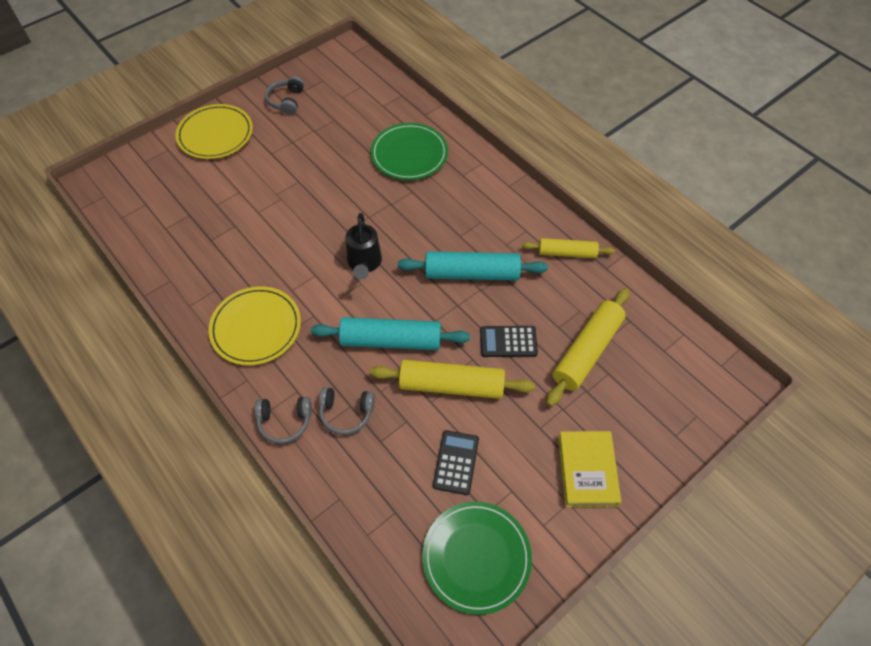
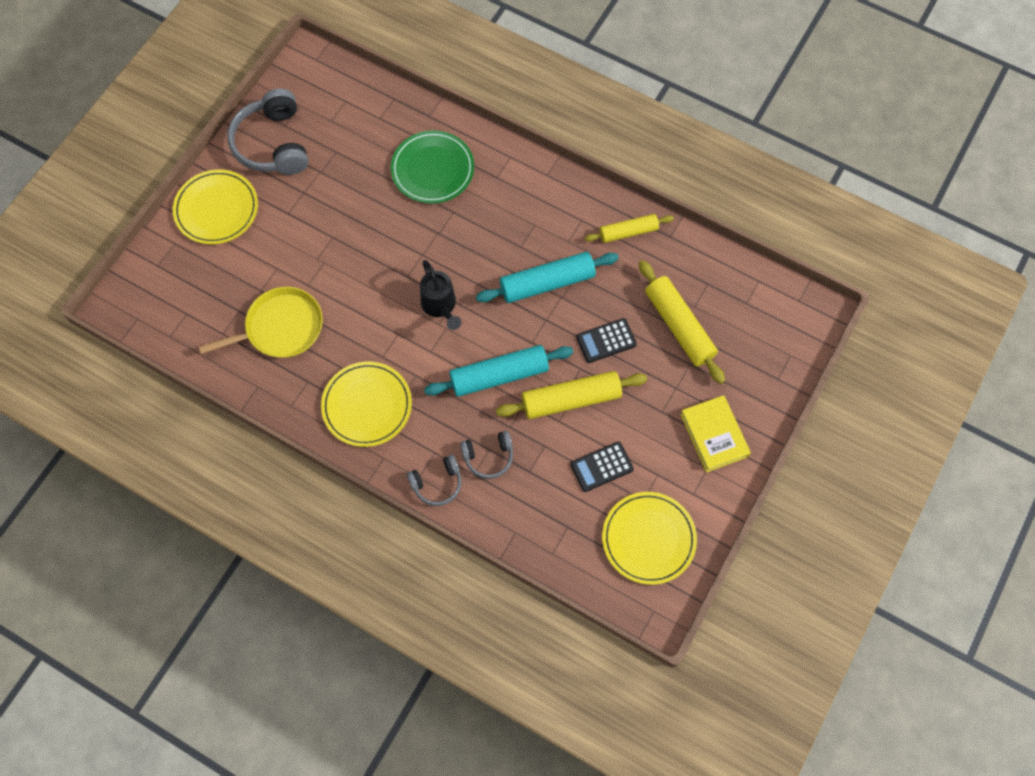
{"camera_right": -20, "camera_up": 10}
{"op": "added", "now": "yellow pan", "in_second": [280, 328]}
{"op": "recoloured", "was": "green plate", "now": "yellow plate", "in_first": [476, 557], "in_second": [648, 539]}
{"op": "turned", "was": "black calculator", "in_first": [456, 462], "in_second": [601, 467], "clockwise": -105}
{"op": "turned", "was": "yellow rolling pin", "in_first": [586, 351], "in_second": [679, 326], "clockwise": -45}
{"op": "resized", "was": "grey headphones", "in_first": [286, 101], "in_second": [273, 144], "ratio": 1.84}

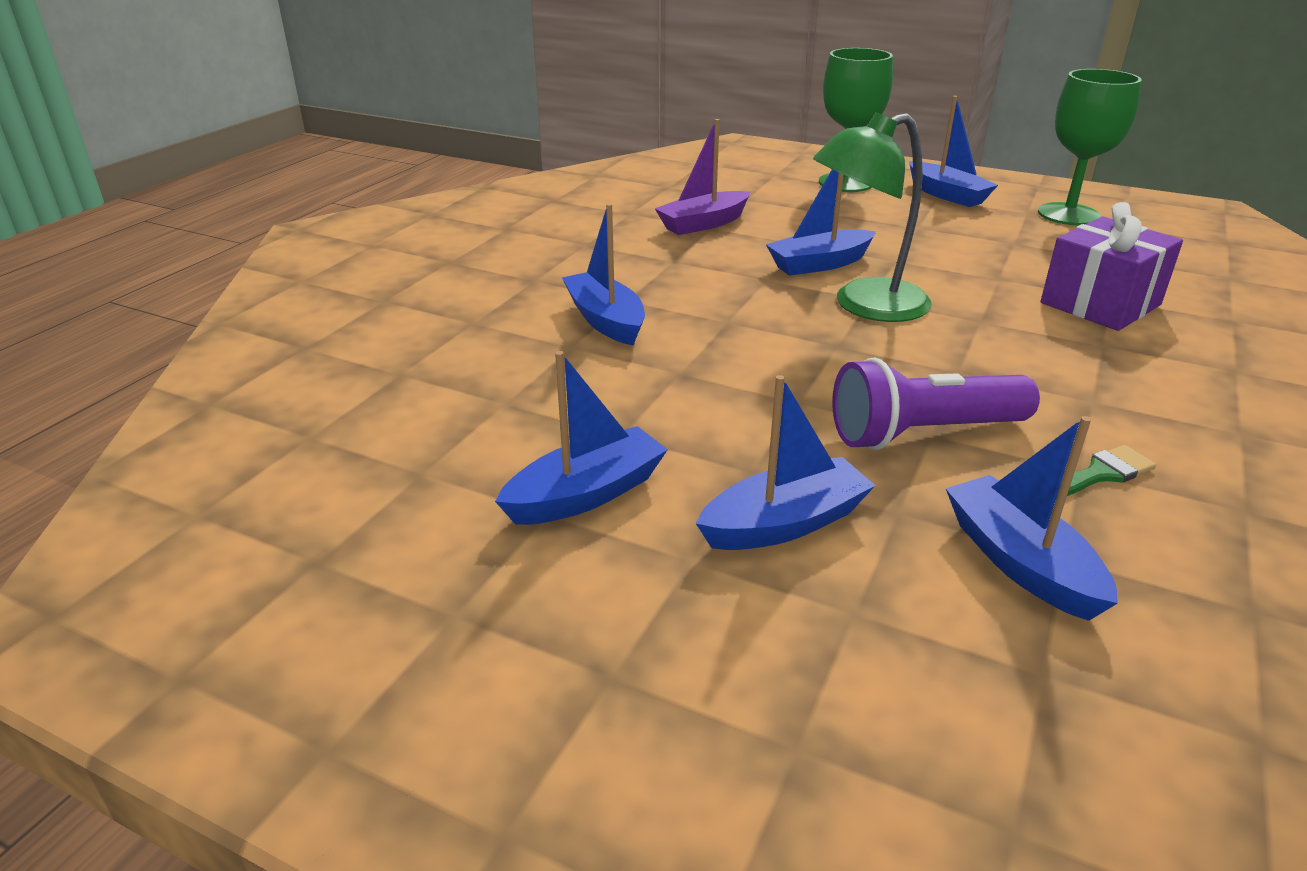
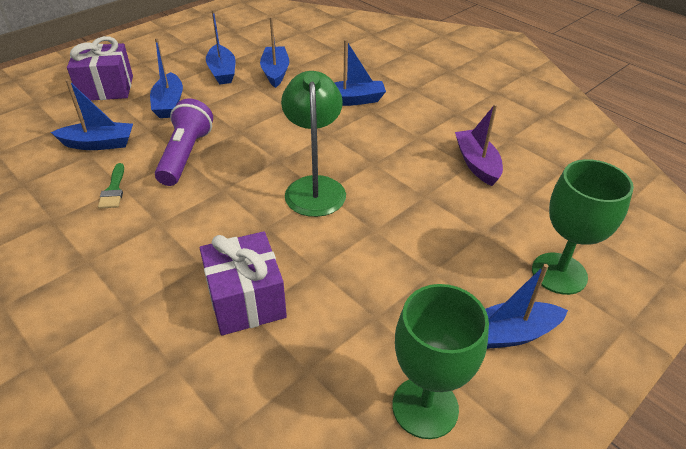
{"camera_right": 110, "camera_up": 10}
{"op": "added", "now": "purple gift", "in_second": [106, 88]}
{"op": "moved", "was": "blue boat", "in_first": [819, 264], "in_second": [275, 72]}

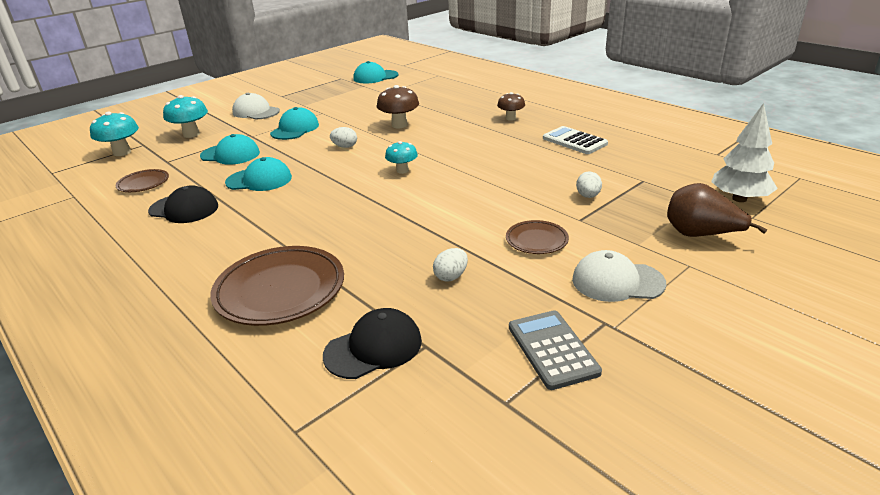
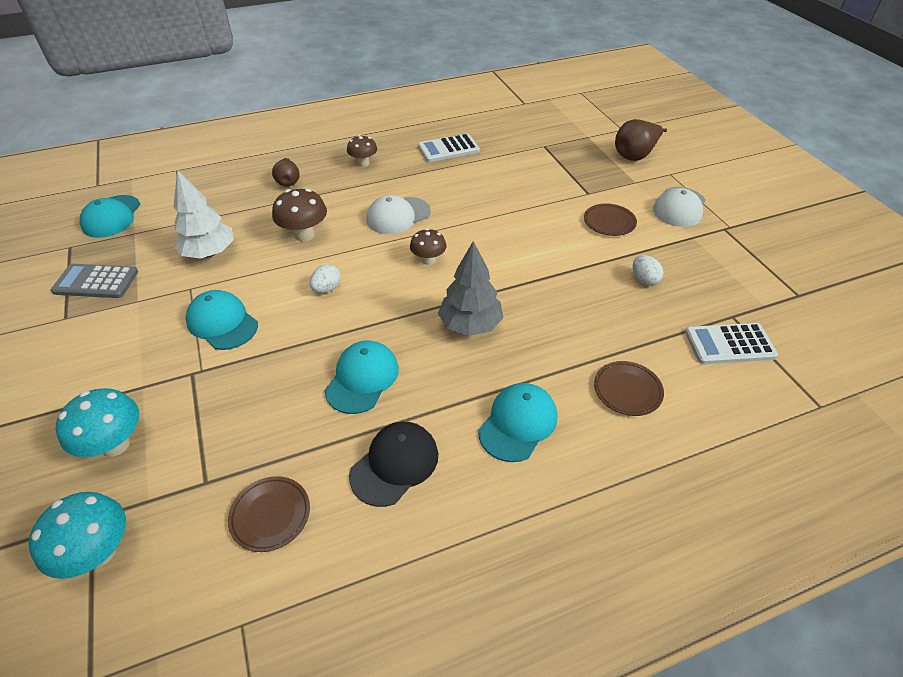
{"camera_right": -70, "camera_up": 15}
{"op": "removed", "was": "white egg", "in_first": [588, 196]}
{"op": "added", "now": "brown pear", "in_second": [288, 181]}
{"op": "added", "now": "grey tree", "in_second": [470, 325]}
{"op": "moved", "was": "turquoise cap", "in_first": [230, 154], "in_second": [518, 423]}
{"op": "moved", "was": "white cap", "in_first": [256, 112], "in_second": [398, 216]}
{"op": "moved", "was": "grey calculator", "in_first": [552, 349], "in_second": [96, 282]}
{"op": "moved", "was": "white tree", "in_first": [739, 199], "in_second": [209, 253]}
{"op": "replaced", "was": "black cap", "now": "white calculator", "in_first": [373, 348], "in_second": [729, 344]}
{"op": "recoloured", "was": "turquoise mushroom", "now": "brown mushroom", "in_first": [402, 170], "in_second": [428, 260]}
{"op": "resized", "was": "brown plate", "in_first": [280, 290], "in_second": [627, 390], "ratio": 0.52}

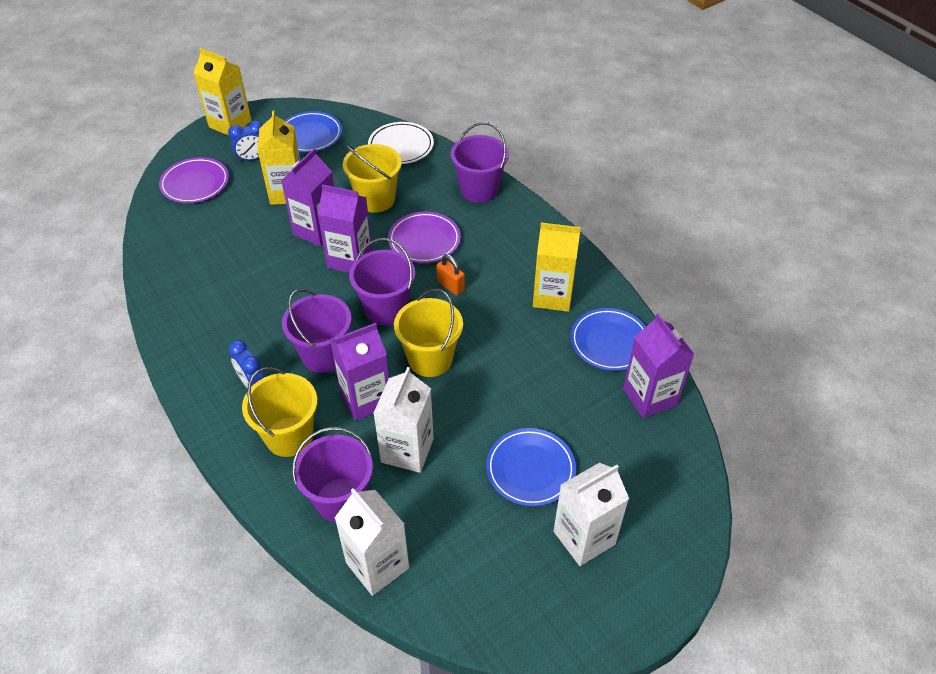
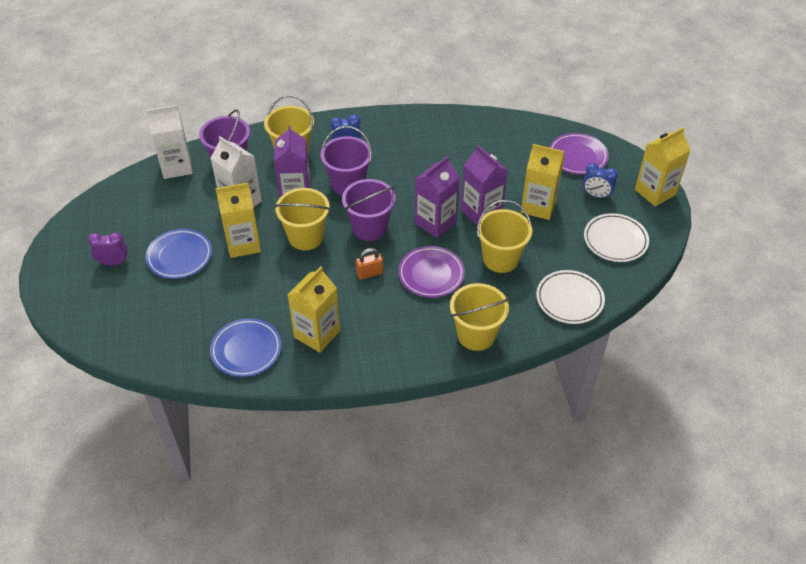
{"camera_right": 115, "camera_up": 0}
{"op": "removed", "was": "purple carton", "in_first": [650, 397]}
{"op": "added", "now": "yellow carton", "in_second": [243, 244]}
{"op": "replaced", "was": "white carton", "now": "purple clock", "in_first": [584, 537], "in_second": [114, 262]}
{"op": "recoloured", "was": "blue plate", "now": "white plate", "in_first": [310, 135], "in_second": [615, 240]}
{"op": "recoloured", "was": "purple bucket", "now": "yellow bucket", "in_first": [479, 190], "in_second": [476, 335]}
{"op": "turned", "was": "blue clock", "in_first": [252, 158], "in_second": [596, 195], "clockwise": -75}

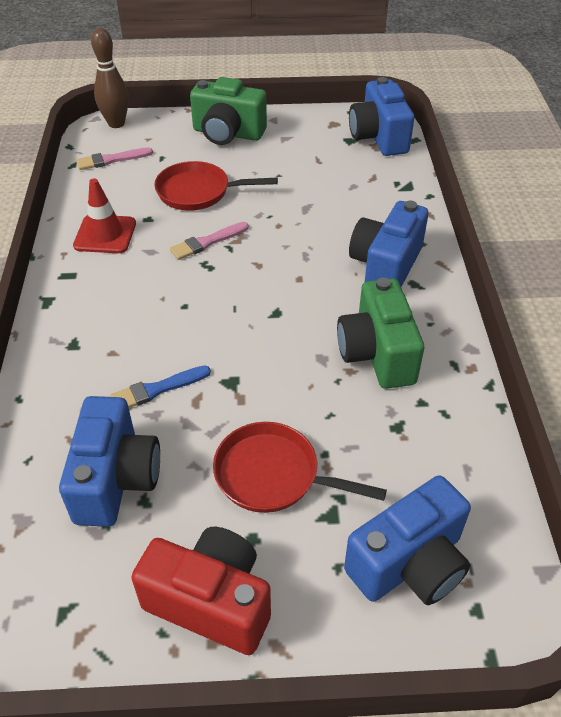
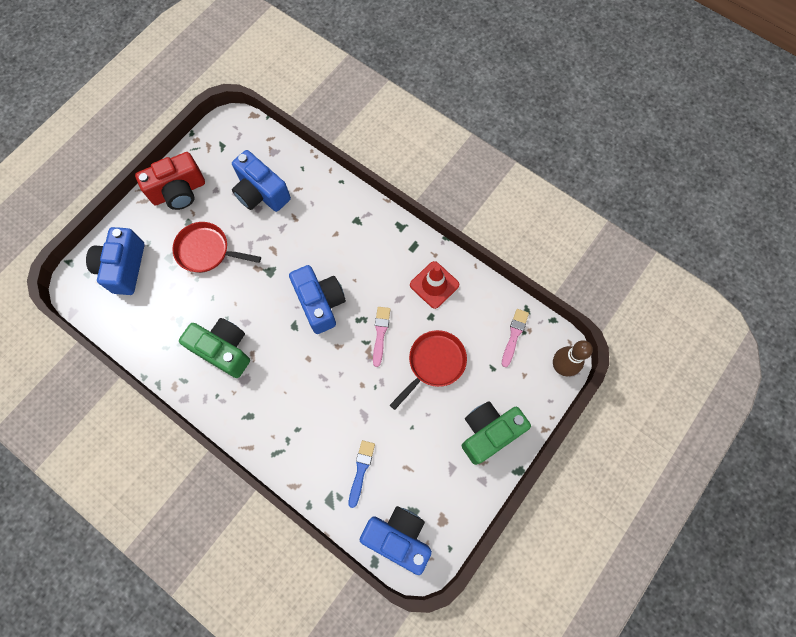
{"camera_right": 130, "camera_up": 25}
{"op": "moved", "was": "blue brush", "in_first": [157, 389], "in_second": [361, 470]}
{"op": "moved", "was": "blue camera", "in_first": [385, 266], "in_second": [320, 303]}
{"op": "turned", "was": "red pan", "in_first": [273, 475], "in_second": [206, 251], "clockwise": -135}

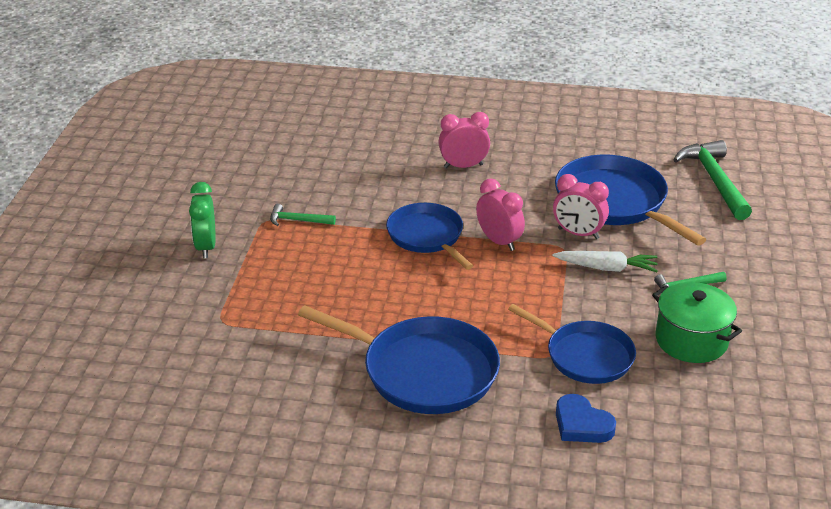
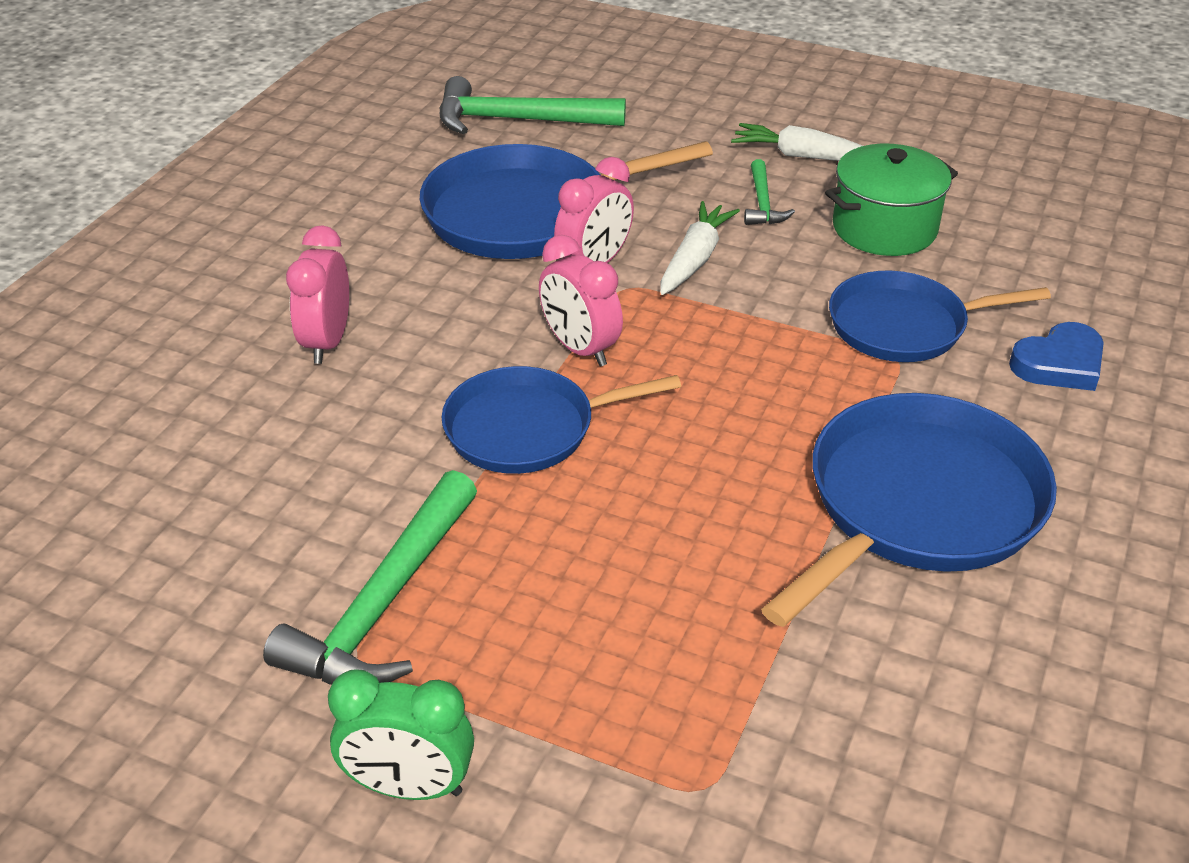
{"camera_right": -75, "camera_up": 5}
{"op": "added", "now": "white carrot", "in_second": [803, 156]}
{"op": "turned", "was": "pink clock", "in_first": [499, 241], "in_second": [580, 348], "clockwise": -105}
{"op": "turned", "was": "blue pan", "in_first": [585, 356], "in_second": [904, 326], "clockwise": -150}
{"op": "resized", "was": "green hammer", "in_first": [298, 220], "in_second": [384, 604], "ratio": 1.94}

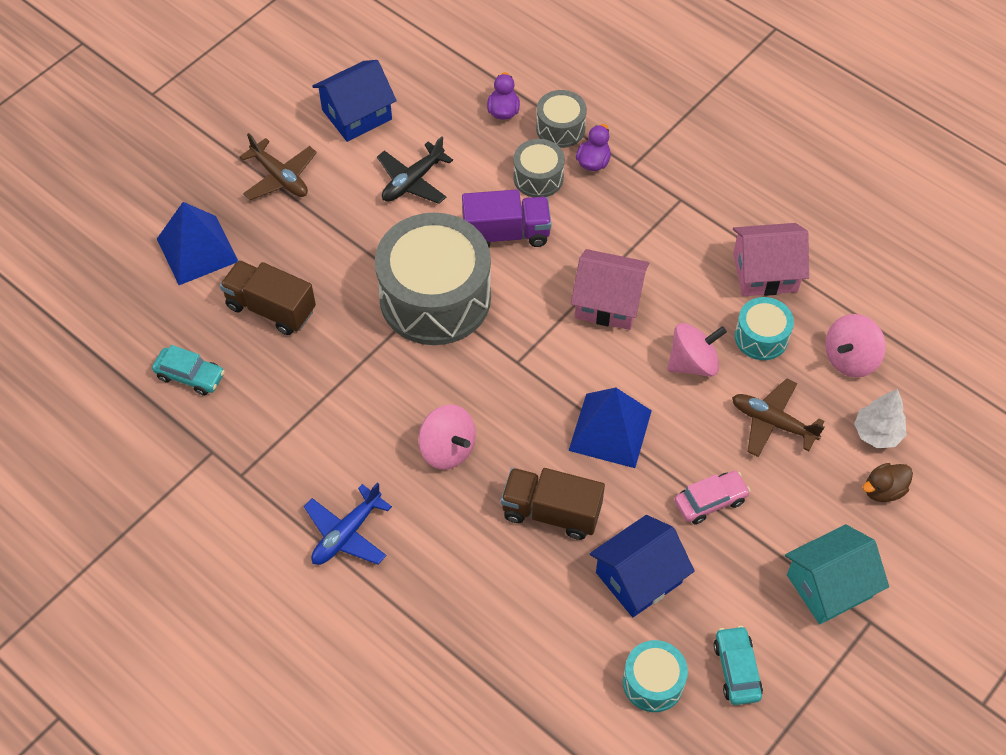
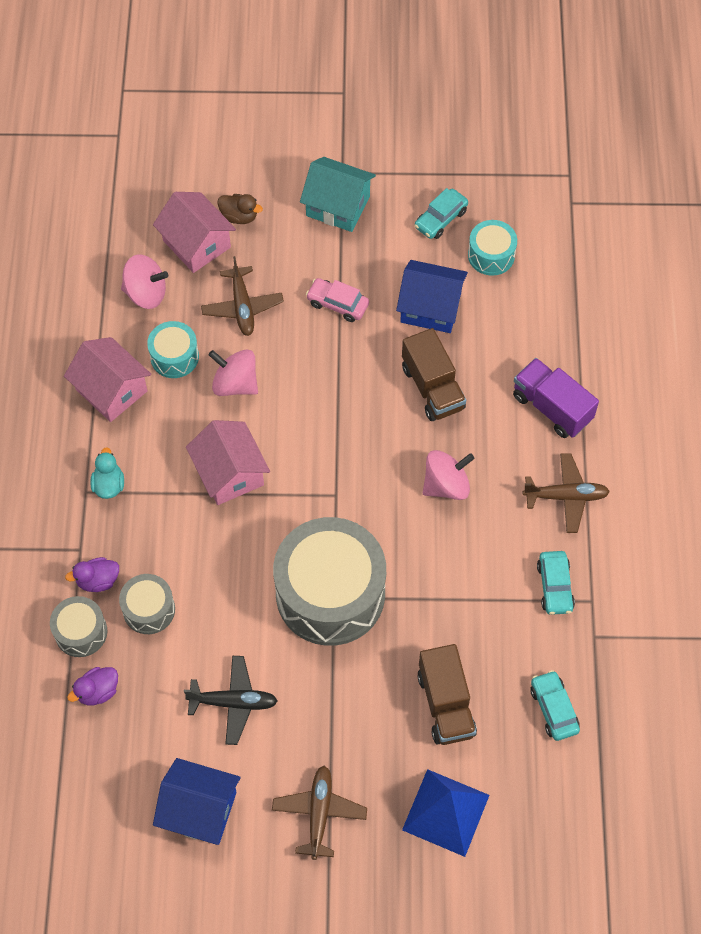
{"camera_right": -130, "camera_up": 5}
{"op": "removed", "was": "blue pyramid", "in_first": [610, 430]}
{"op": "added", "now": "turquoise duck", "in_second": [109, 485]}
{"op": "added", "now": "turquoise car", "in_second": [554, 586]}
{"op": "moved", "was": "purple truck", "in_first": [506, 233], "in_second": [551, 407]}
{"op": "replaced", "was": "white tree", "now": "pink house", "in_first": [877, 433], "in_second": [196, 244]}
{"op": "recoloured", "was": "blue plane", "now": "brown plane", "in_first": [346, 534], "in_second": [566, 496]}
{"op": "turned", "was": "pink spinning top", "in_first": [447, 449], "in_second": [446, 485], "clockwise": 60}

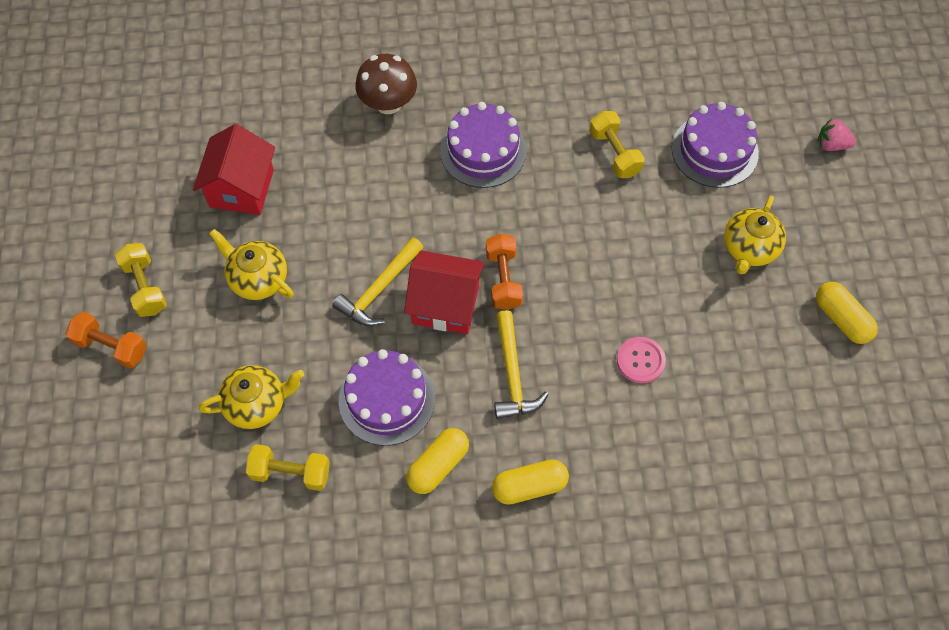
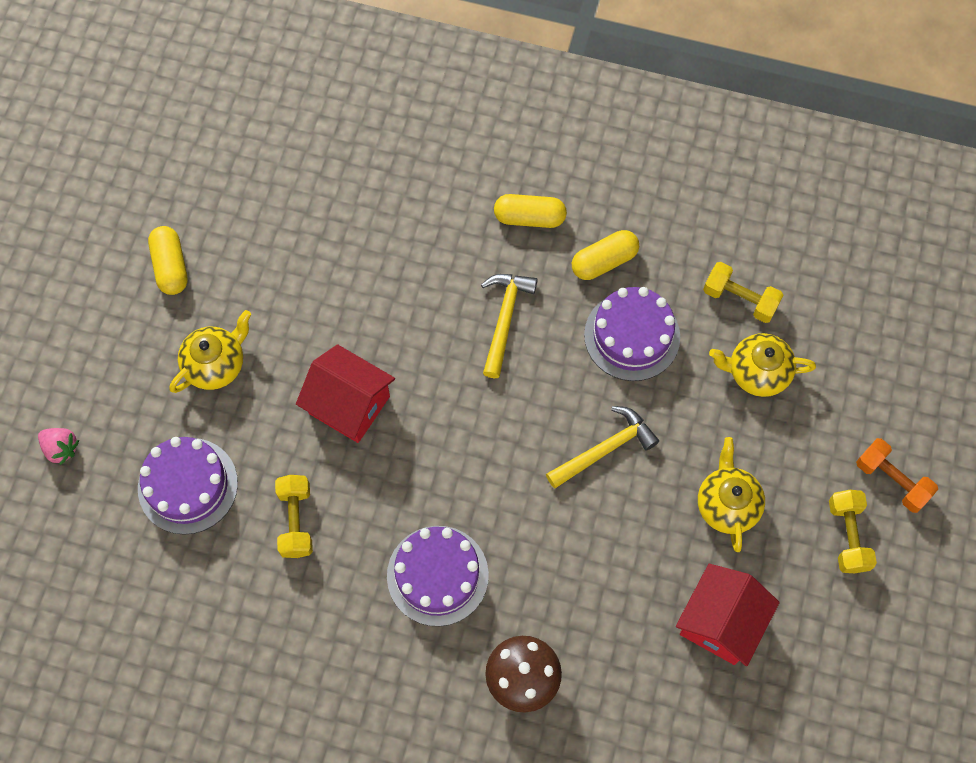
{"camera_right": -160, "camera_up": 5}
{"op": "removed", "was": "orange dumbbell", "in_first": [503, 279]}
{"op": "removed", "was": "pink button", "in_first": [640, 360]}
{"op": "moved", "was": "red house", "in_first": [446, 304], "in_second": [349, 404]}
{"op": "turned", "was": "yellow teapot", "in_first": [258, 279], "in_second": [727, 504], "clockwise": -150}

